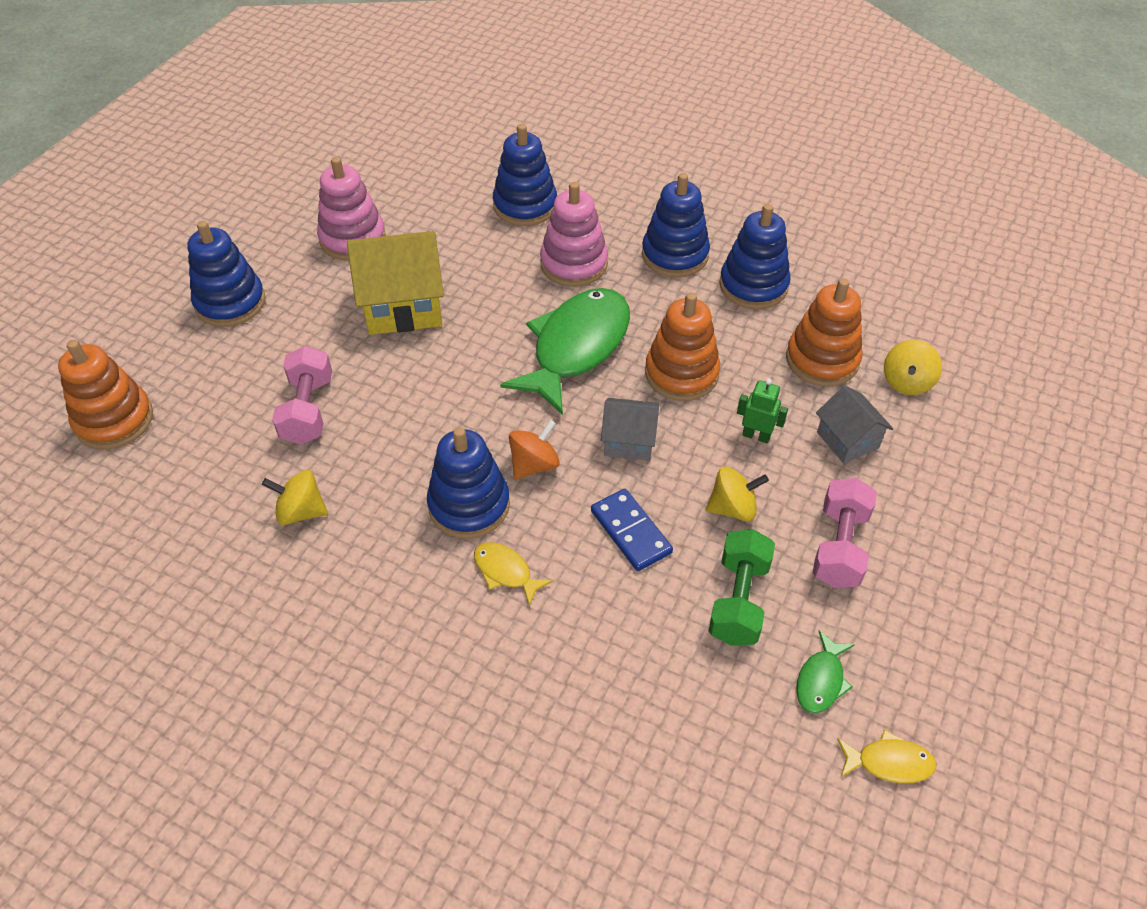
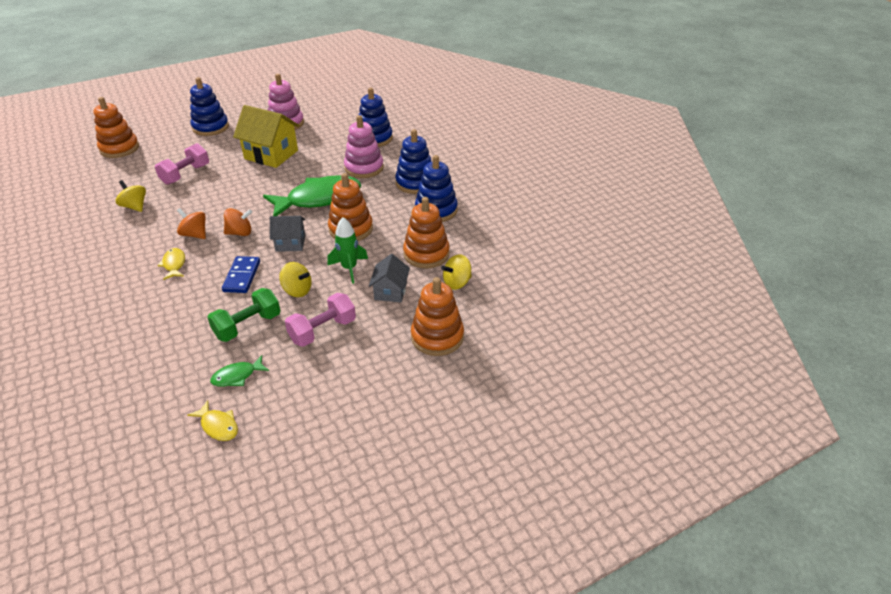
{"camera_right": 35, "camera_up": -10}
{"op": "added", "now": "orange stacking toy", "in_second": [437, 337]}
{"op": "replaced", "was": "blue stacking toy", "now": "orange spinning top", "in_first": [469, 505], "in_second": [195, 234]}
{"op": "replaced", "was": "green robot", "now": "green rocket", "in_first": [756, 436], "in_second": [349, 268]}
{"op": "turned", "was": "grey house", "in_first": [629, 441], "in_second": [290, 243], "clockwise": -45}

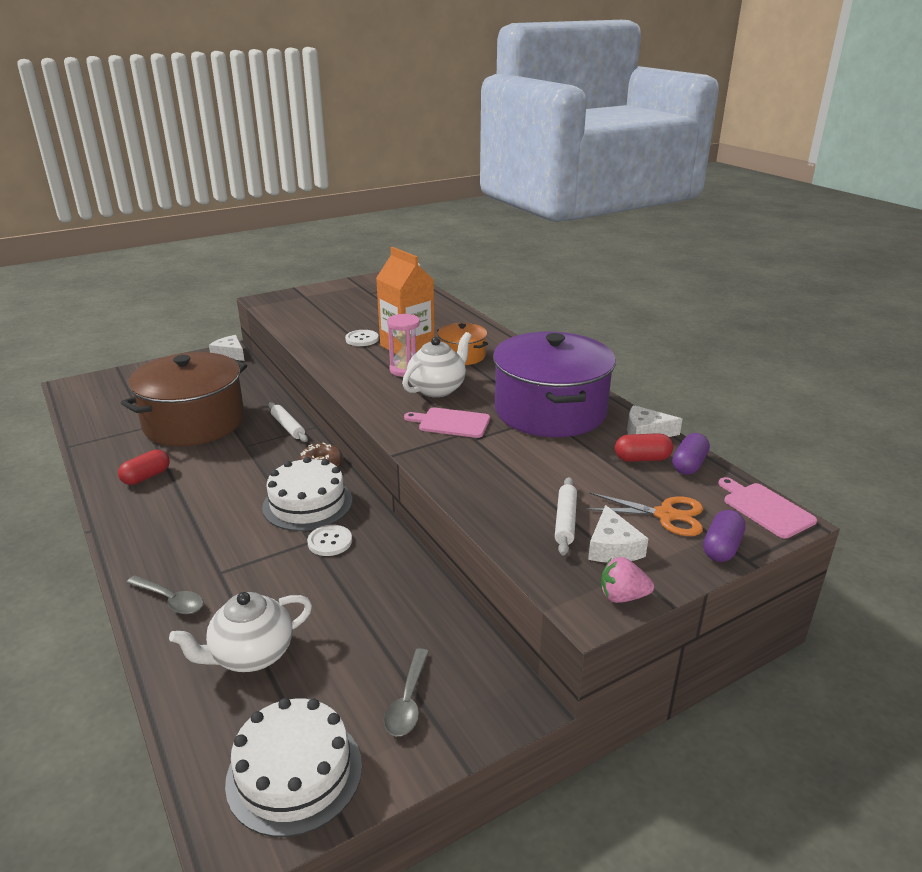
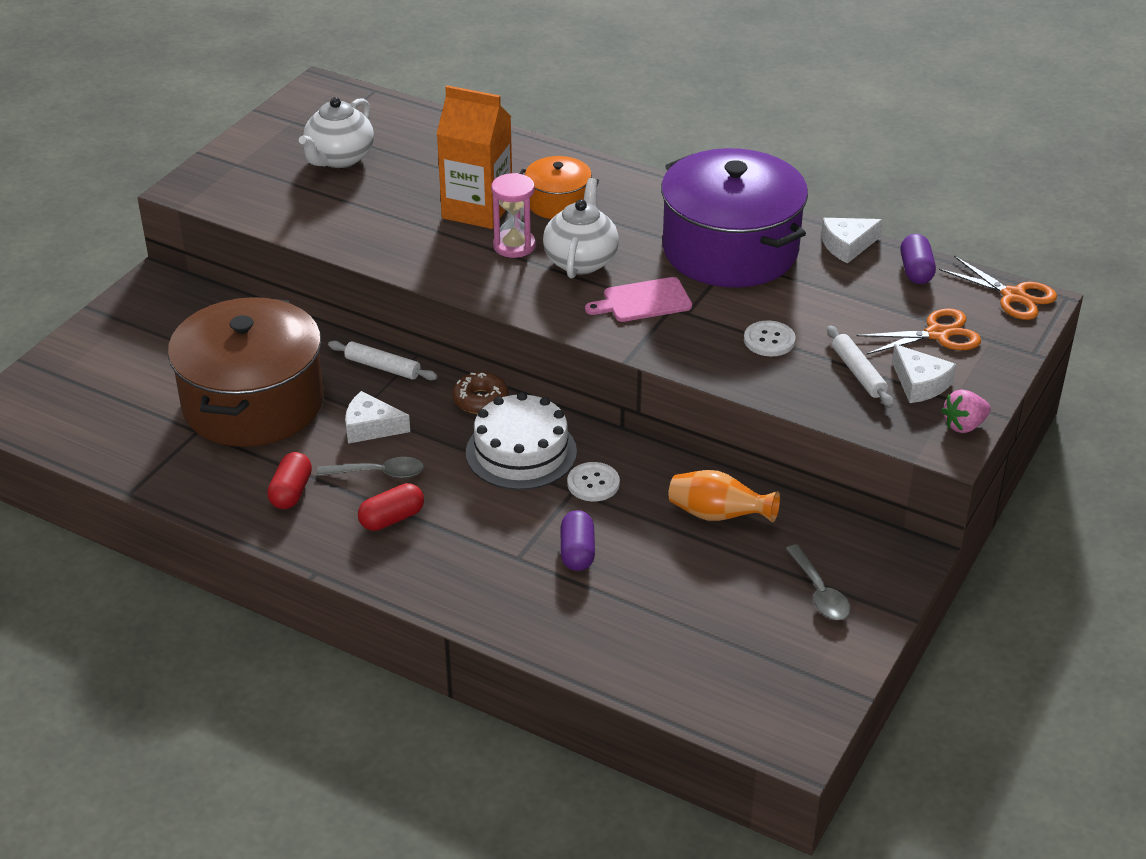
{"camera_right": -30, "camera_up": 10}
{"op": "removed", "was": "white cake", "in_first": [294, 773]}
{"op": "added", "now": "orange vase", "in_second": [717, 515]}
{"op": "moved", "was": "grey spoon", "in_first": [170, 600], "in_second": [379, 473]}
{"op": "moved", "was": "white teapot", "in_first": [251, 655], "in_second": [339, 159]}
{"op": "moved", "was": "white cheese", "in_first": [230, 354], "in_second": [371, 427]}
{"op": "moved", "was": "white button", "in_first": [362, 339], "in_second": [769, 340]}
{"op": "moved", "was": "red capsule", "in_first": [642, 459], "in_second": [392, 519]}
{"op": "moved", "was": "purple capsule", "in_first": [721, 547], "in_second": [577, 552]}
{"op": "replaced", "was": "pink cutting board", "now": "orange scissors", "in_first": [765, 508], "in_second": [1013, 296]}

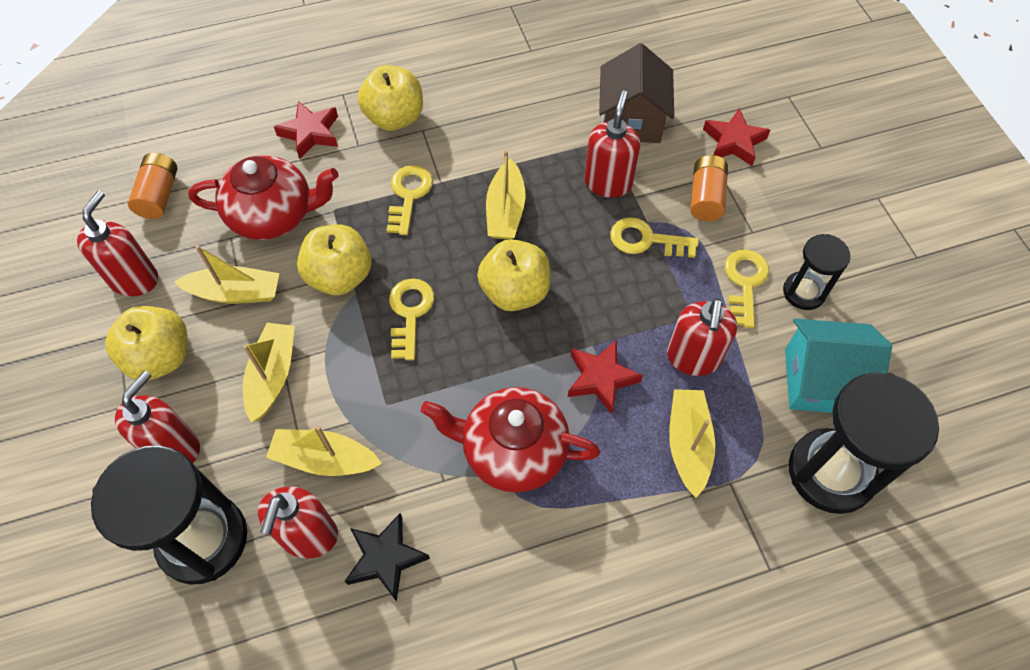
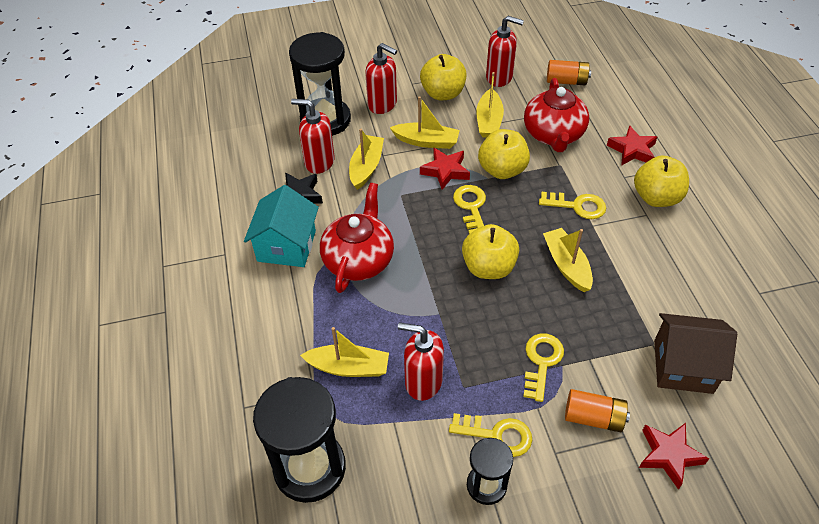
{"camera_right": 95, "camera_up": -10}
{"op": "removed", "was": "red soap dispenser", "in_first": [608, 182]}
{"op": "moved", "was": "red star", "in_first": [601, 378], "in_second": [445, 171]}
{"op": "moved", "was": "turquoise house", "in_first": [820, 381], "in_second": [286, 246]}
{"op": "turned", "was": "yellow key", "in_first": [410, 313], "in_second": [471, 207], "clockwise": -105}
{"op": "turned", "was": "yellow boat", "in_first": [505, 211], "in_second": [566, 265], "clockwise": 60}

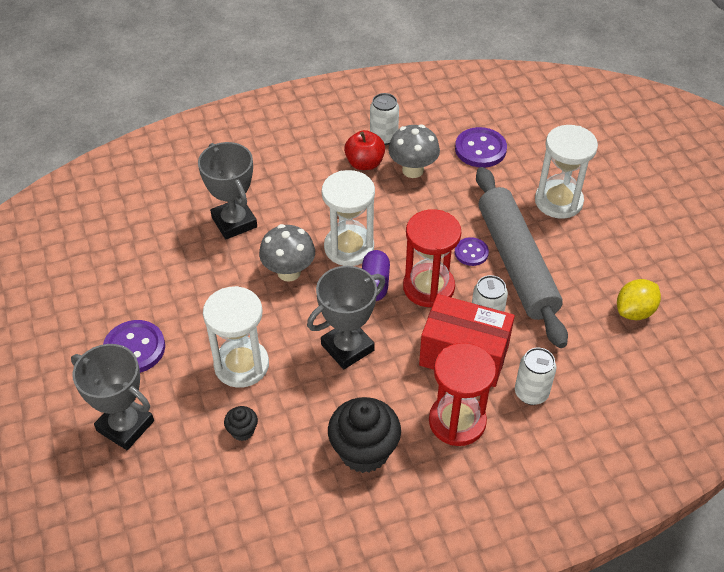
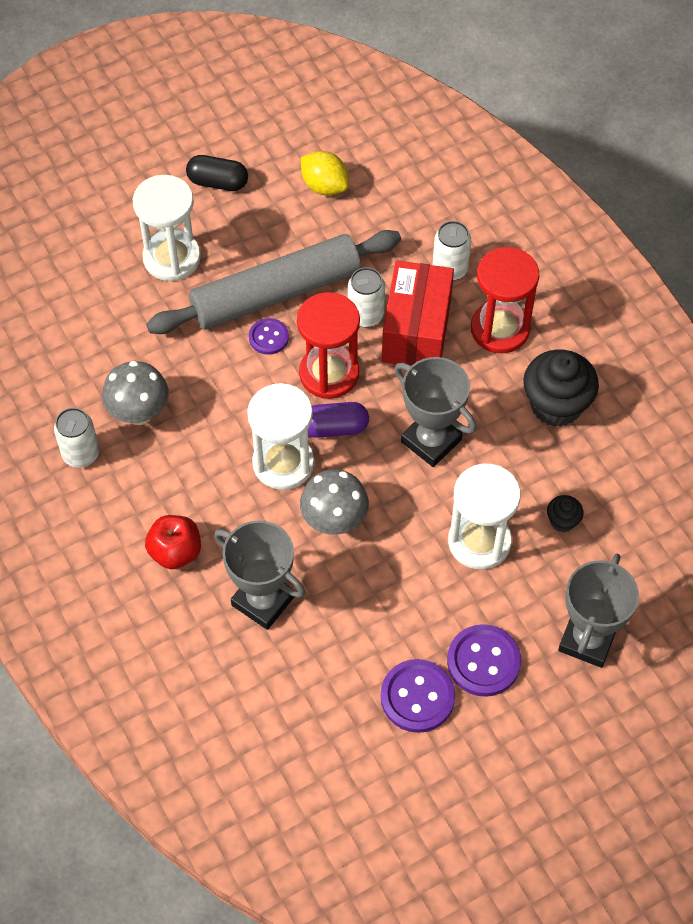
{"camera_right": -100, "camera_up": 10}
{"op": "added", "now": "black capsule", "in_second": [218, 182]}
{"op": "moved", "was": "red apple", "in_first": [364, 163], "in_second": [175, 552]}
{"op": "moved", "was": "purple button", "in_first": [480, 149], "in_second": [417, 697]}
{"op": "turned", "was": "grey trophy", "in_first": [234, 222], "in_second": [263, 600], "clockwise": 75}

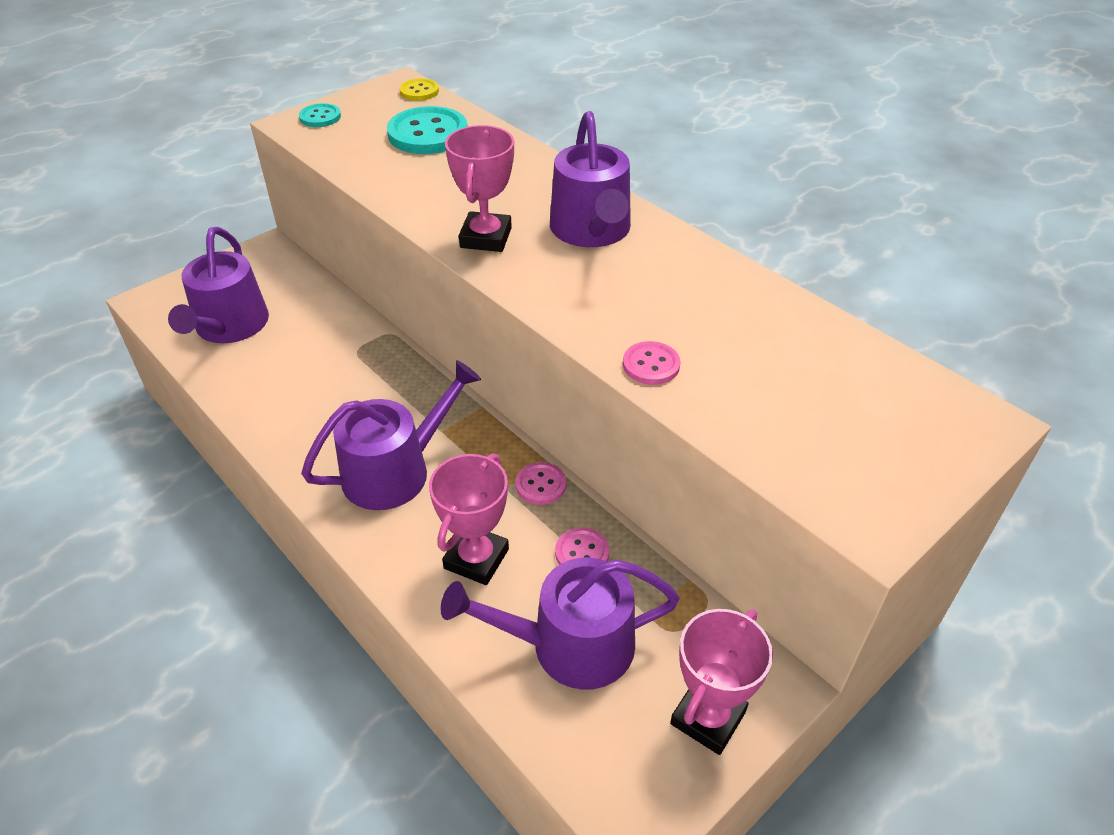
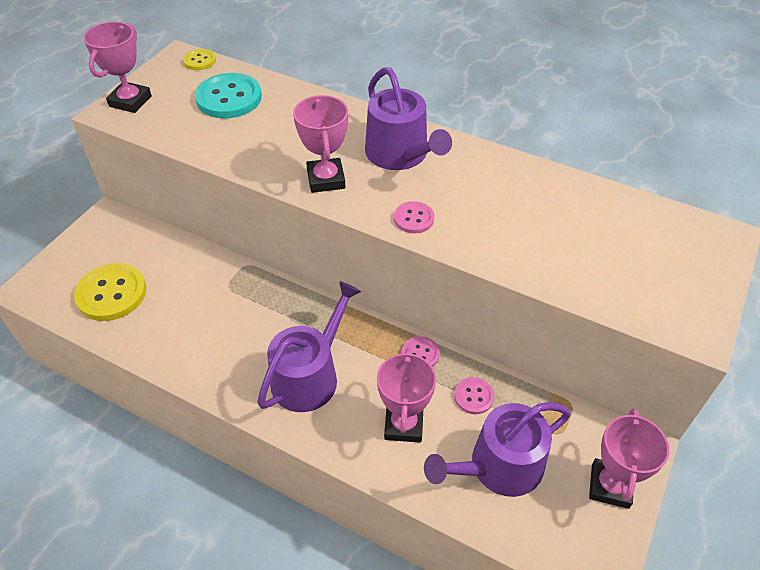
{"camera_right": -20, "camera_up": 5}
{"op": "moved", "was": "pink button", "in_first": [651, 365], "in_second": [413, 218]}
{"op": "replaced", "was": "purple watering can", "now": "yellow button", "in_first": [229, 327], "in_second": [111, 293]}
{"op": "replaced", "was": "turquoise button", "now": "pink trophy", "in_first": [320, 117], "in_second": [130, 101]}

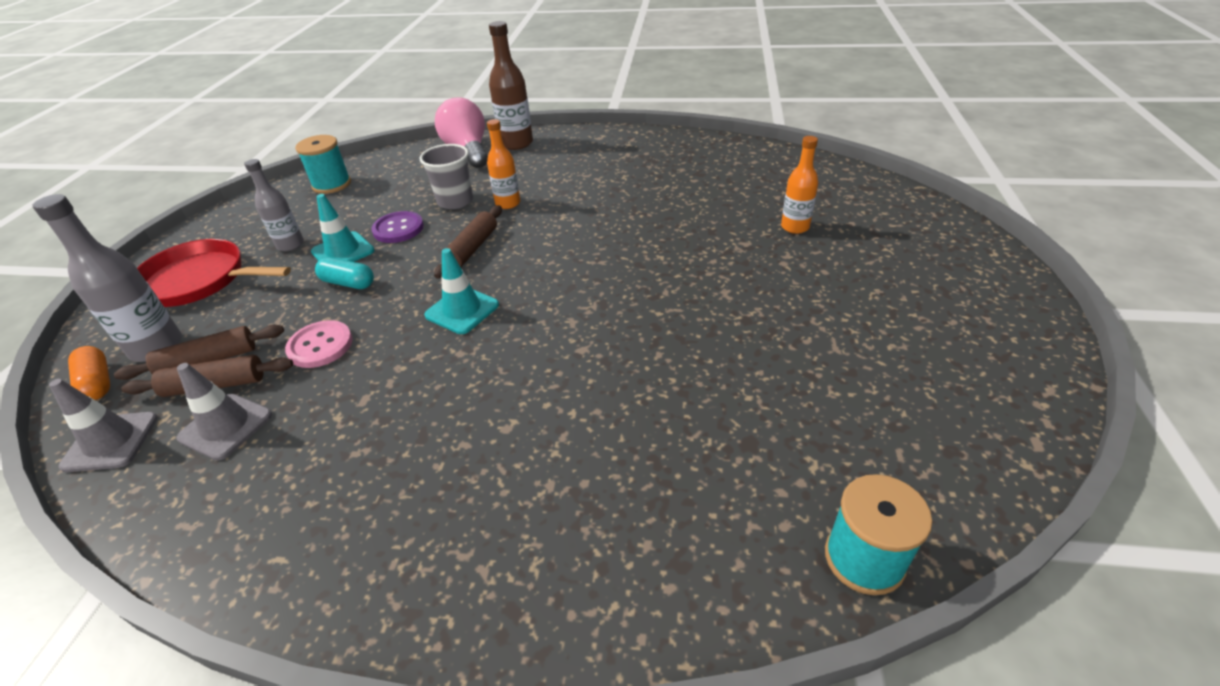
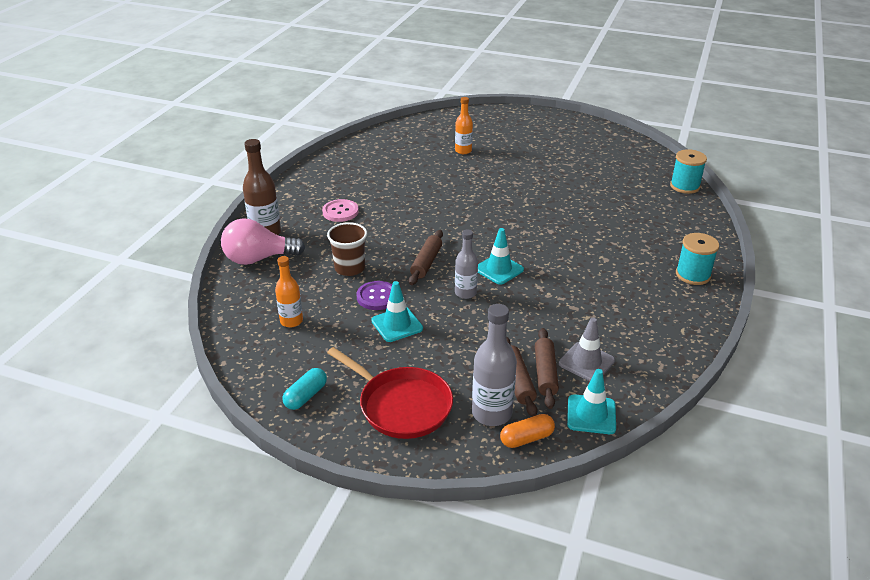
{"camera_right": -80, "camera_up": -5}
{"op": "moved", "was": "grey bottle", "in_first": [290, 245], "in_second": [465, 293]}
{"op": "moved", "was": "pink button", "in_first": [320, 346], "in_second": [340, 212]}
{"op": "moved", "was": "turquoise spool", "in_first": [332, 184], "in_second": [693, 275]}
{"op": "moved", "was": "turquoise capsule", "in_first": [348, 283], "in_second": [306, 396]}
{"op": "moved", "was": "orange bottle", "in_first": [508, 203], "in_second": [291, 321]}
{"op": "recoloured", "was": "grey traffic cone", "now": "turquoise traffic cone", "in_first": [111, 442], "in_second": [591, 414]}
{"op": "recoloured", "was": "grey cup", "now": "brown cup", "in_first": [455, 201], "in_second": [349, 268]}
{"op": "turned", "was": "red pan", "in_first": [199, 280], "in_second": [402, 405], "clockwise": -75}
{"op": "turned", "was": "brown rolling pin", "in_first": [472, 248], "in_second": [426, 263], "clockwise": 75}

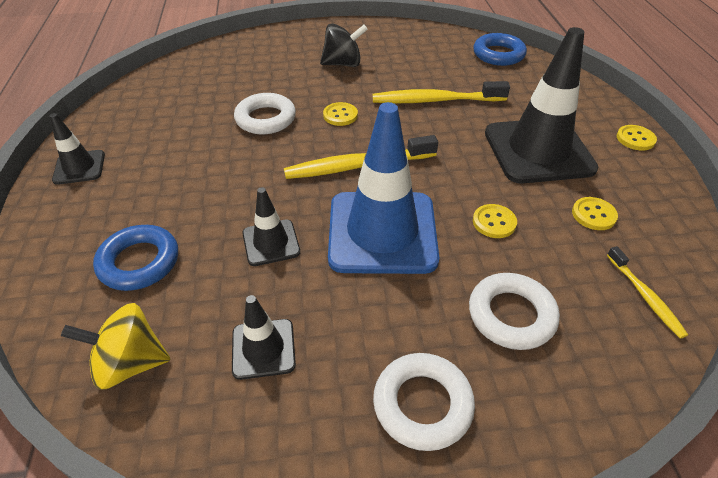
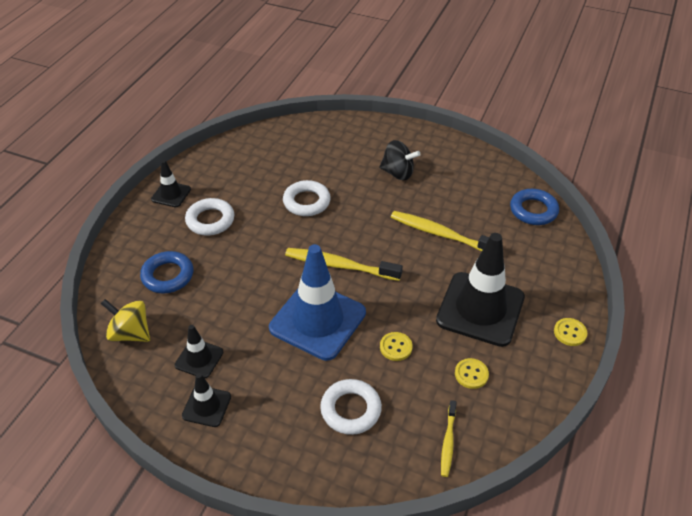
{"camera_right": 30, "camera_up": 0}
{"op": "removed", "was": "yellow button", "in_first": [340, 115]}
{"op": "moved", "was": "black traffic cone", "in_first": [271, 243], "in_second": [206, 406]}
{"op": "moved", "was": "white ring", "in_first": [422, 404], "in_second": [210, 220]}

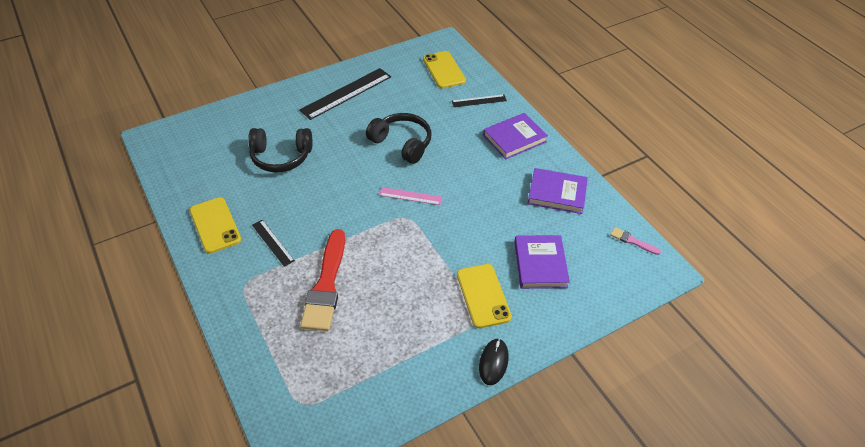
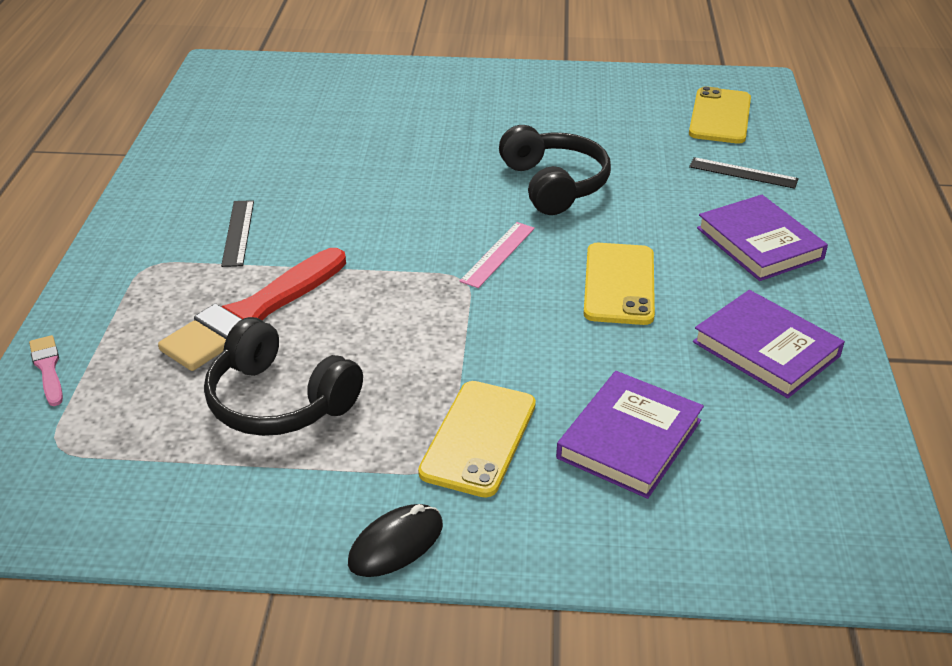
{"camera_right": 35, "camera_up": -10}
{"op": "removed", "was": "black ruler", "in_first": [346, 93]}
{"op": "moved", "was": "yellow phone", "in_first": [215, 225], "in_second": [619, 284]}
{"op": "moved", "was": "black headphones", "in_first": [281, 157], "in_second": [279, 401]}
{"op": "moved", "was": "pink brush", "in_first": [632, 241], "in_second": [48, 368]}
{"op": "turned", "was": "pink ruler", "in_first": [410, 196], "in_second": [498, 254], "clockwise": 75}
{"op": "turned", "was": "purple book", "in_first": [514, 138], "in_second": [759, 243], "clockwise": 60}

